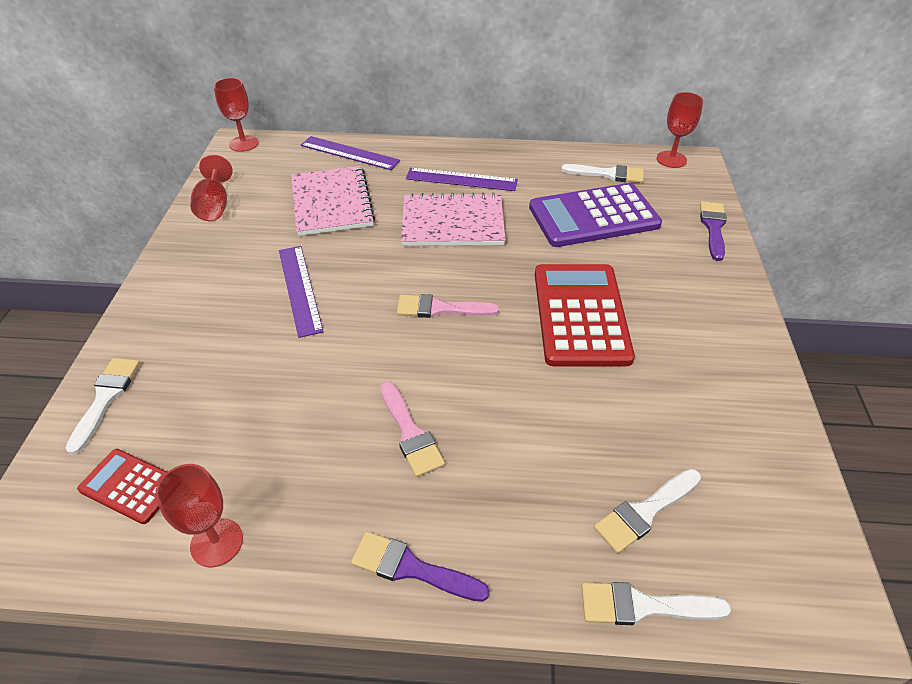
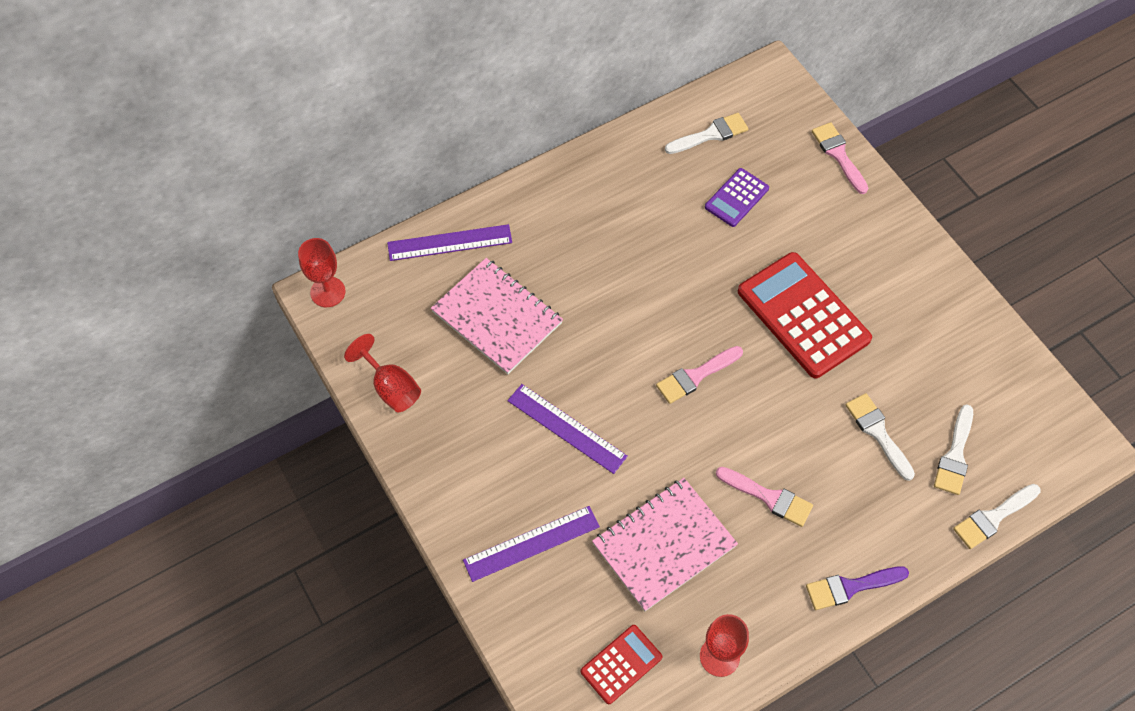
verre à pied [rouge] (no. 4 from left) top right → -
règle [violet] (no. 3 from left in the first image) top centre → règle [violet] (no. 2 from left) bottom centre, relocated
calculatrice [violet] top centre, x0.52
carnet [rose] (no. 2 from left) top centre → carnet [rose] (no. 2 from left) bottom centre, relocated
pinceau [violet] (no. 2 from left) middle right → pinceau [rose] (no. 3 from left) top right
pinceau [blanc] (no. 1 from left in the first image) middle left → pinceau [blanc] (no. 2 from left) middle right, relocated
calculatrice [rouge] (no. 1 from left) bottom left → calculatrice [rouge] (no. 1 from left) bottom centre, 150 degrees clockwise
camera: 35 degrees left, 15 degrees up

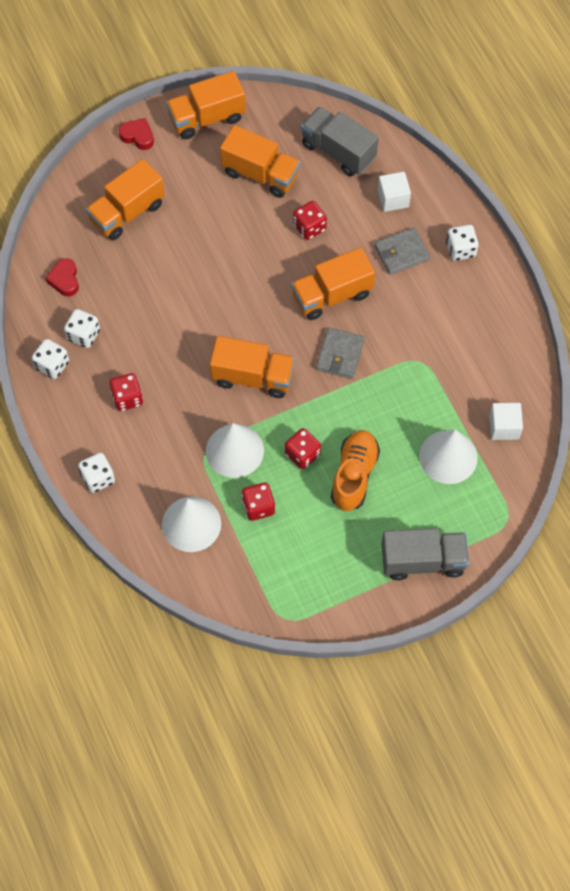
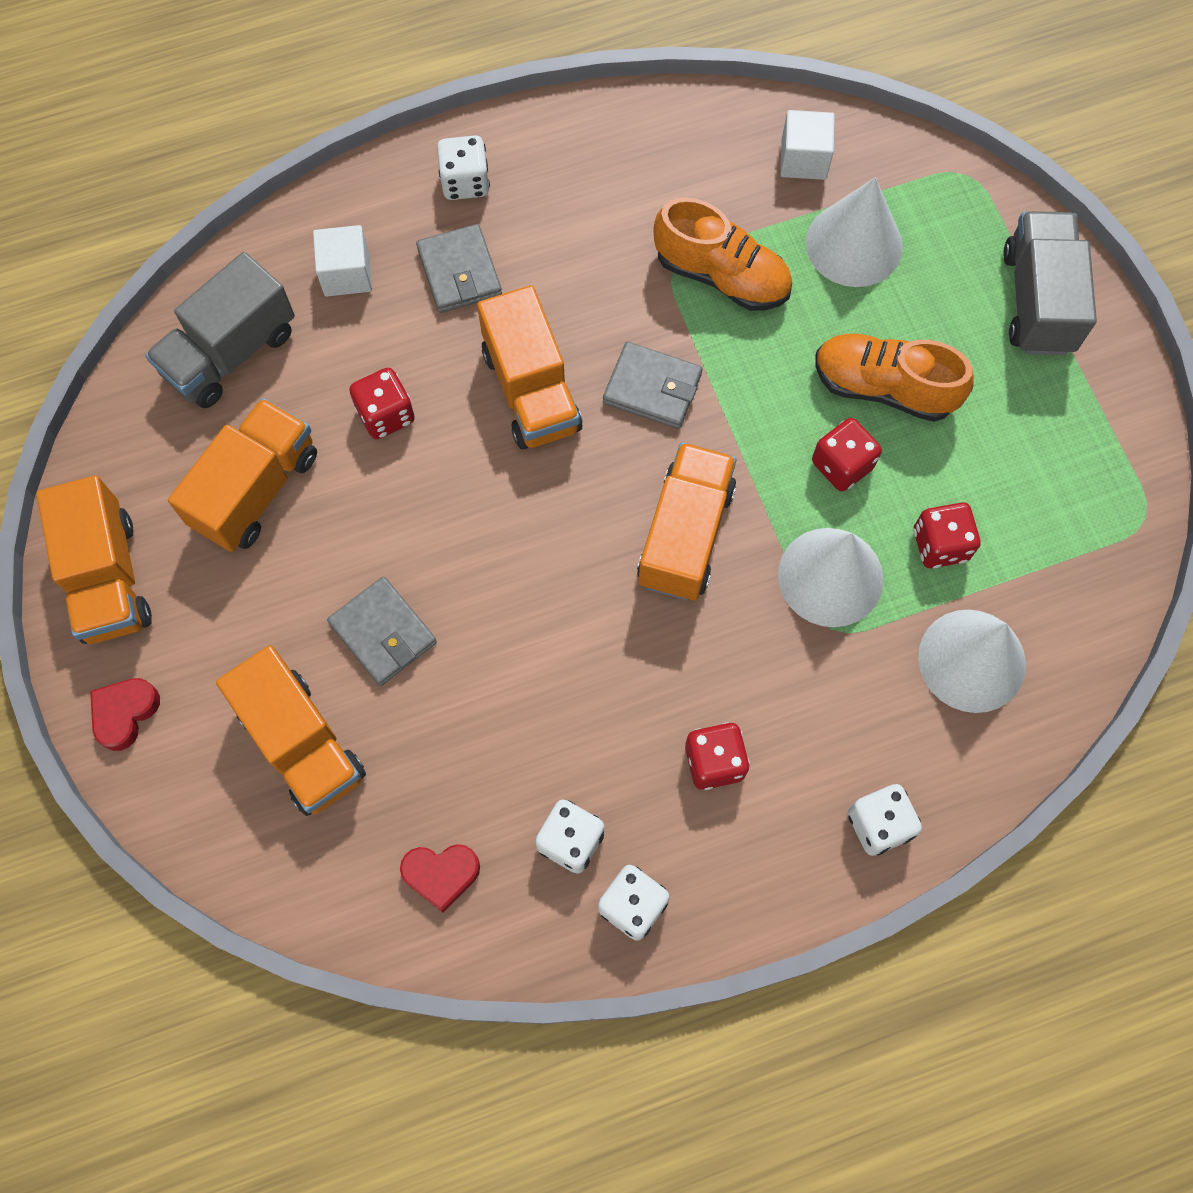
- → chaussure [orange] (no. 1 from left) top centre
- → portefeuille [gris] (no. 1 from left) middle left
camera: 85 degrees left, 5 degrees up

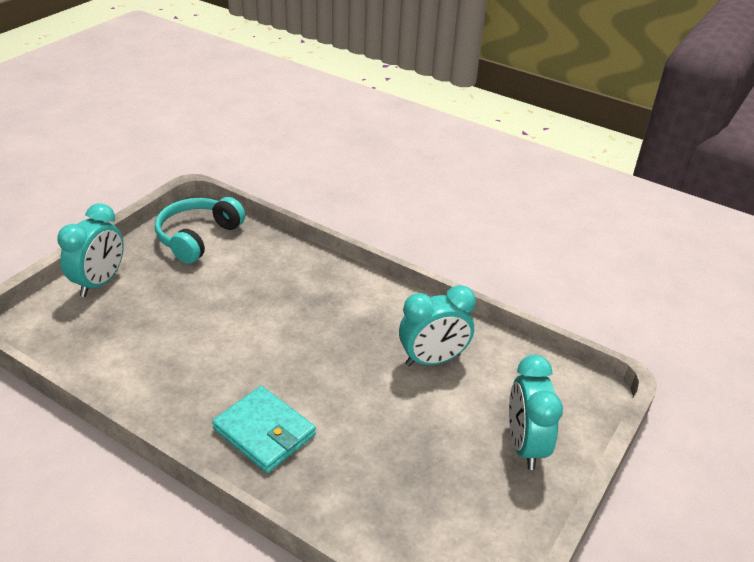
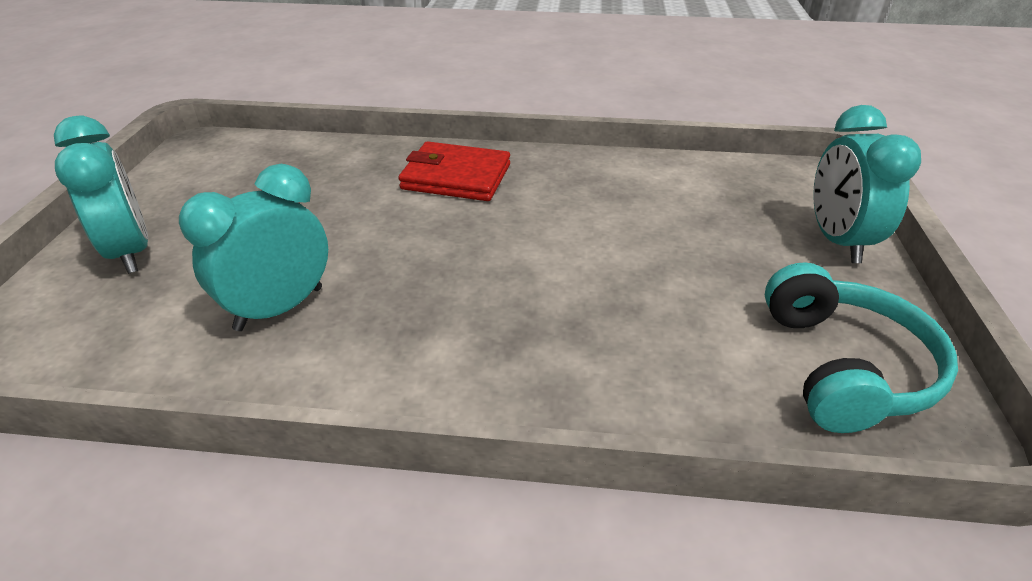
portefeuille [turquoise] bottom centre → portefeuille [rouge] top centre
camera: 155 degrees right, 0 degrees up

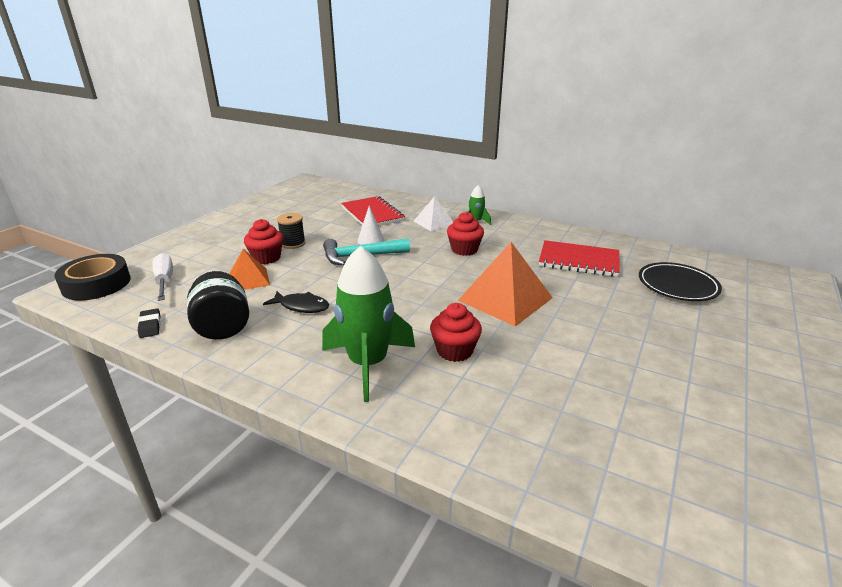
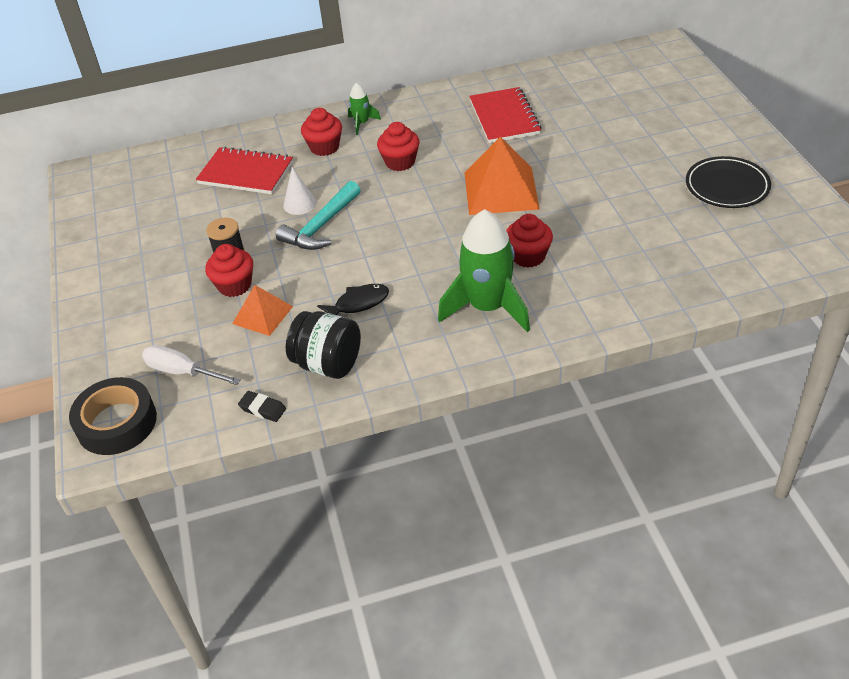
pyramide [blanc] centre → muffin [rouge] (no. 2 from left) top centre
carnet [rouge] (no. 2 from left) middle right → carnet [rouge] (no. 2 from left) top centre, 75 degrees counterclockwise
assiette [noir] middle right → assiette [noir] top right, relocated
camera: 40 degrees left, 15 degrees up

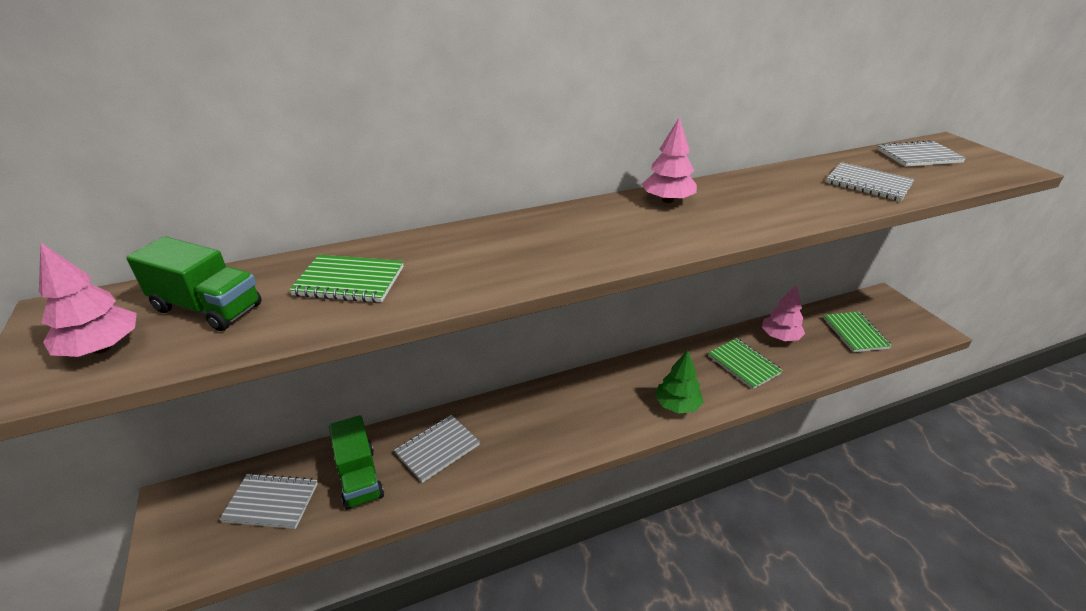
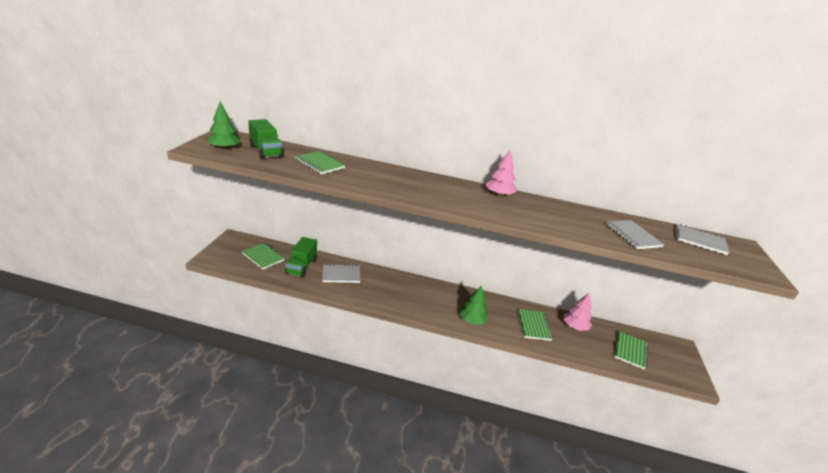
arbre [rose] (no. 1 from left) middle left → arbre [vert] (no. 1 from left) top left
carnet [gris] (no. 1 from left) bottom left → carnet [vert] (no. 1 from left) middle left
camera: 30 degrees right, 5 degrees down

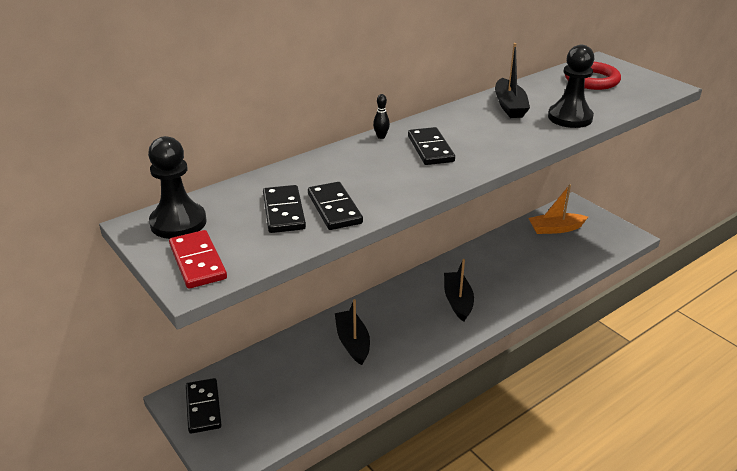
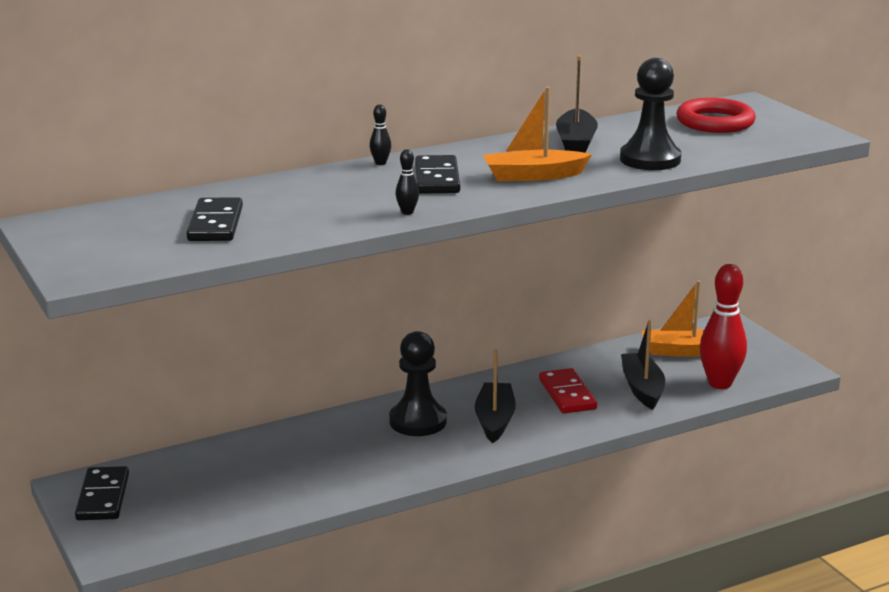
pion [noir] (no. 1 from left) middle left → pion [noir] (no. 1 from left) centre, relocated
domino [noir] (no. 3 from left) centre → -
domino [rouge] middle left → domino [rouge] centre, relocated
bateau [noir] (no. 1 from left in the first image) bottom centre → bateau [noir] (no. 3 from left) middle right, relocated
- → bateau [orange] (no. 1 from left) top centre
- → quille [noir] (no. 2 from left) top centre
- → quille [rouge] middle right
camera: 10 degrees right, 10 degrees down

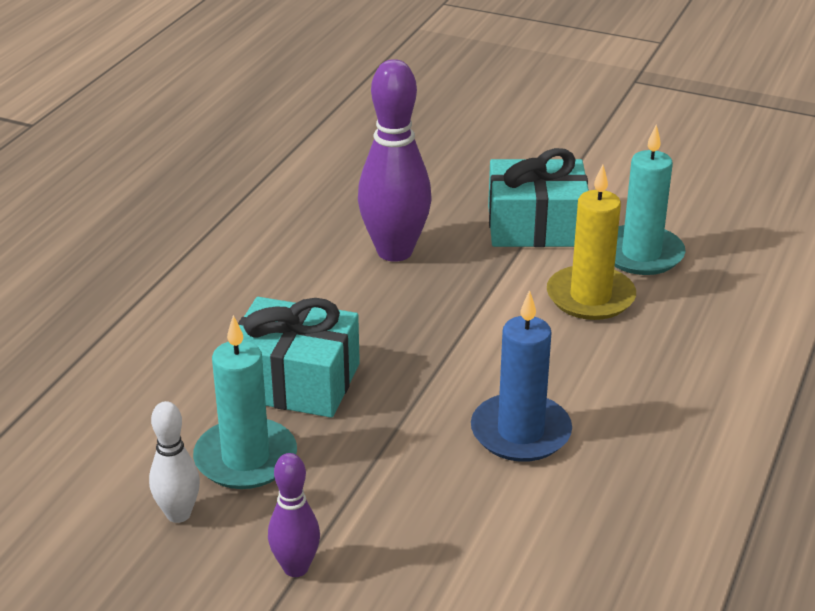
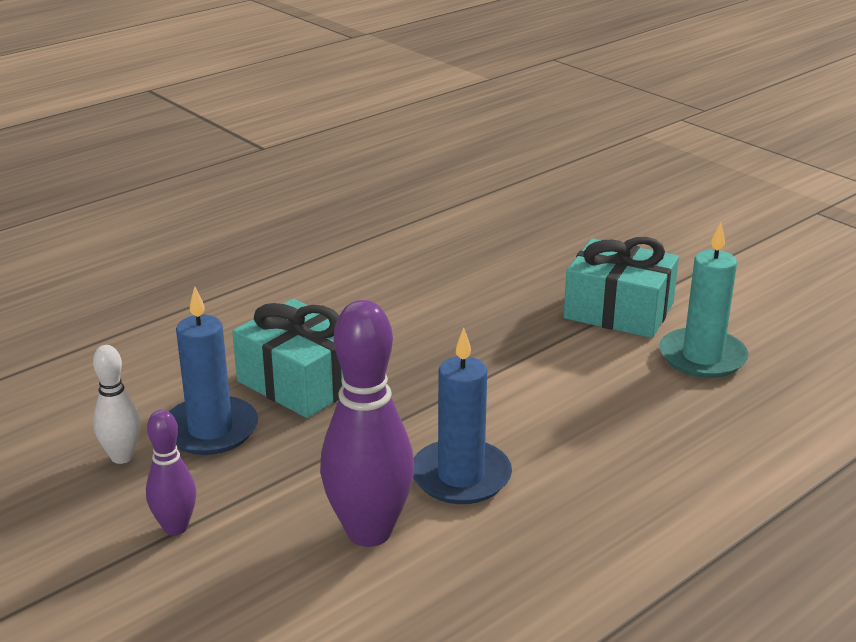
quille [violet] (no. 2 from left) top centre → quille [violet] (no. 2 from left) centre, relocated
bougie [jaune] middle right → -
bougie [turquoise] (no. 1 from left) middle left → bougie [bleu] (no. 1 from left) middle left
camera: 25 degrees right, 5 degrees down

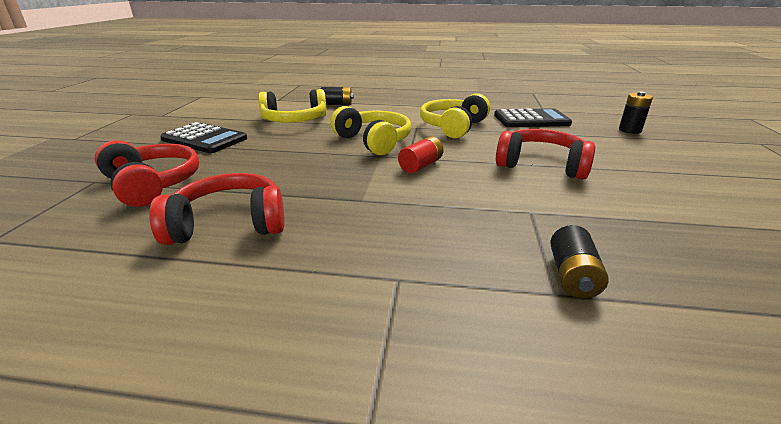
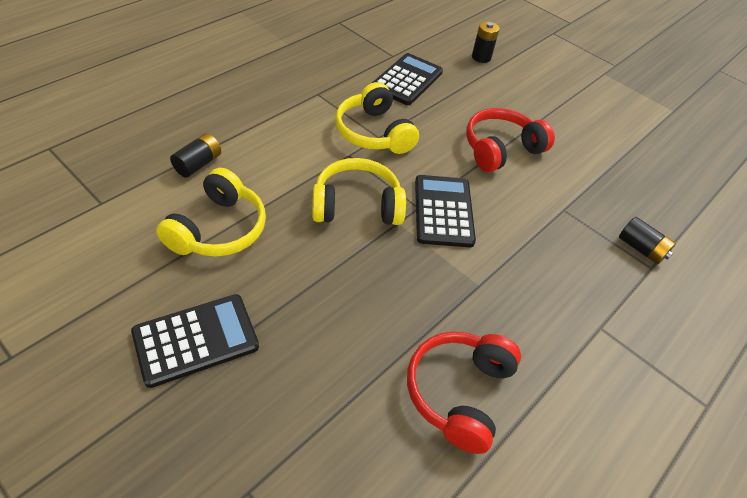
pile [rouge] centre → calculatrice [noir] (no. 3 from left) centre
casque audio [rouge] (no. 1 from left) middle left → -
camera: 60 degrees left, 20 degrees up

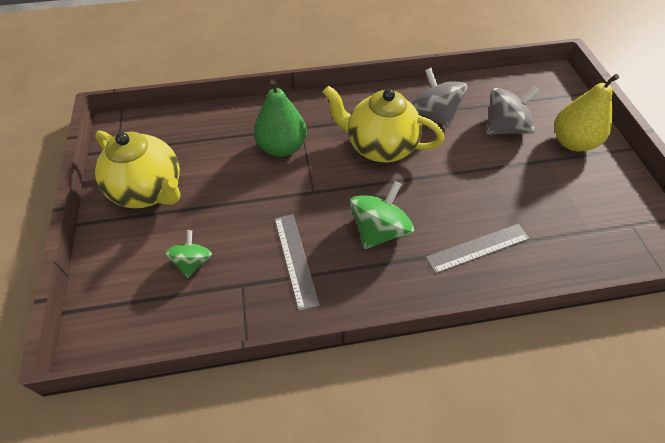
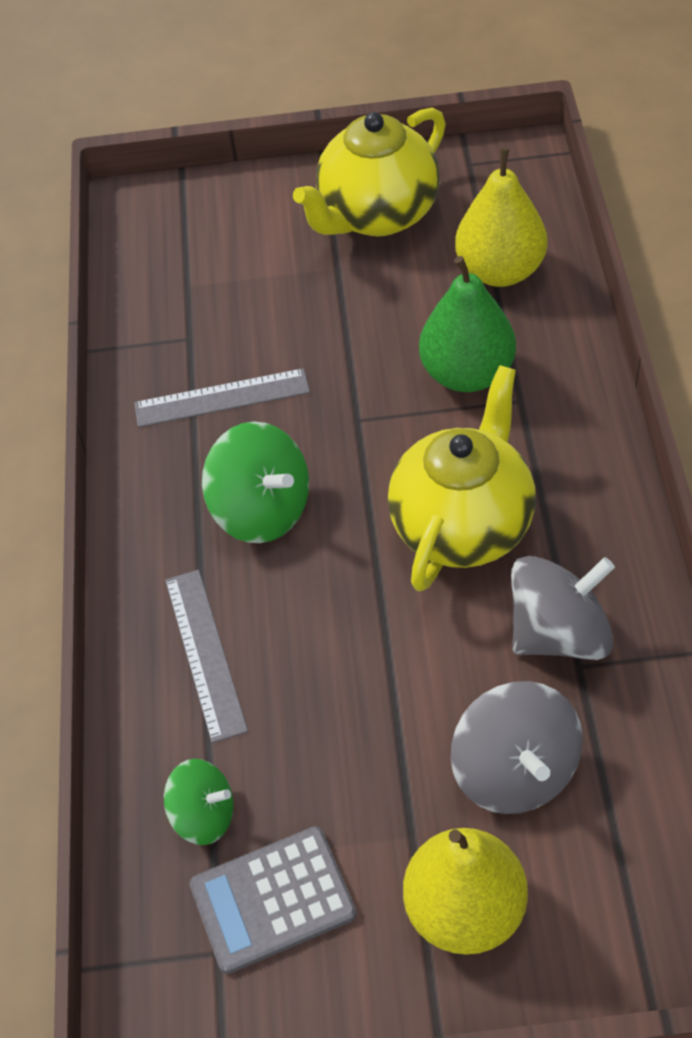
toupie [vert] (no. 1 from left) middle left → toupie [vert] (no. 1 from left) bottom left, relocated
- → poire [jaune] (no. 2 from left) top right
- → calculatrice [gris] bottom centre
camera: 100 degrees right, 0 degrees up

